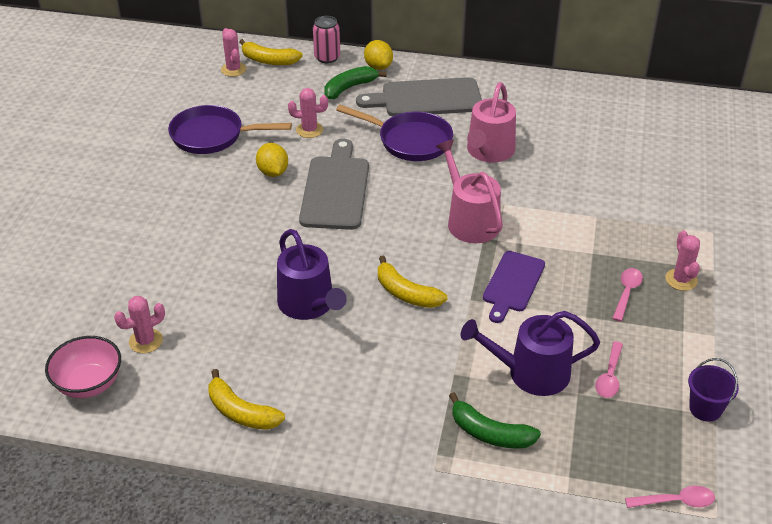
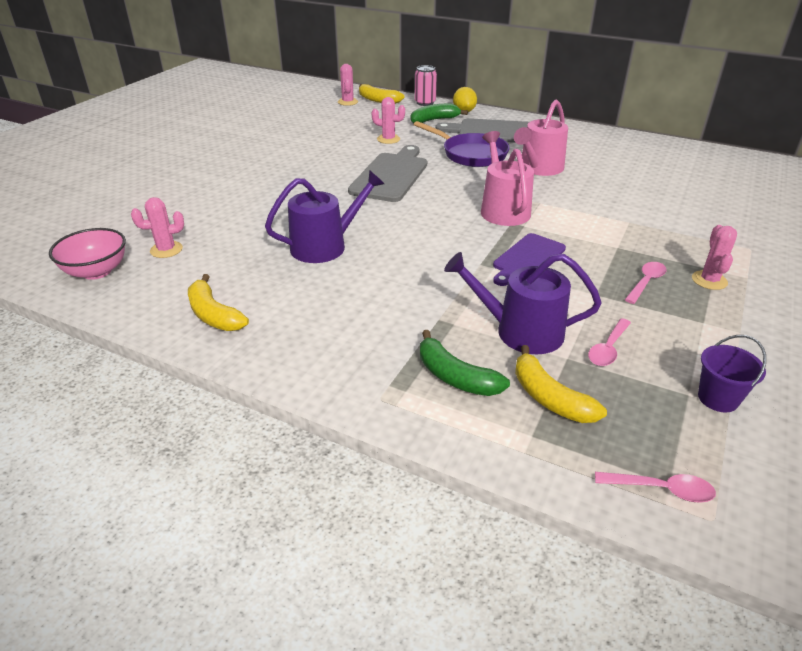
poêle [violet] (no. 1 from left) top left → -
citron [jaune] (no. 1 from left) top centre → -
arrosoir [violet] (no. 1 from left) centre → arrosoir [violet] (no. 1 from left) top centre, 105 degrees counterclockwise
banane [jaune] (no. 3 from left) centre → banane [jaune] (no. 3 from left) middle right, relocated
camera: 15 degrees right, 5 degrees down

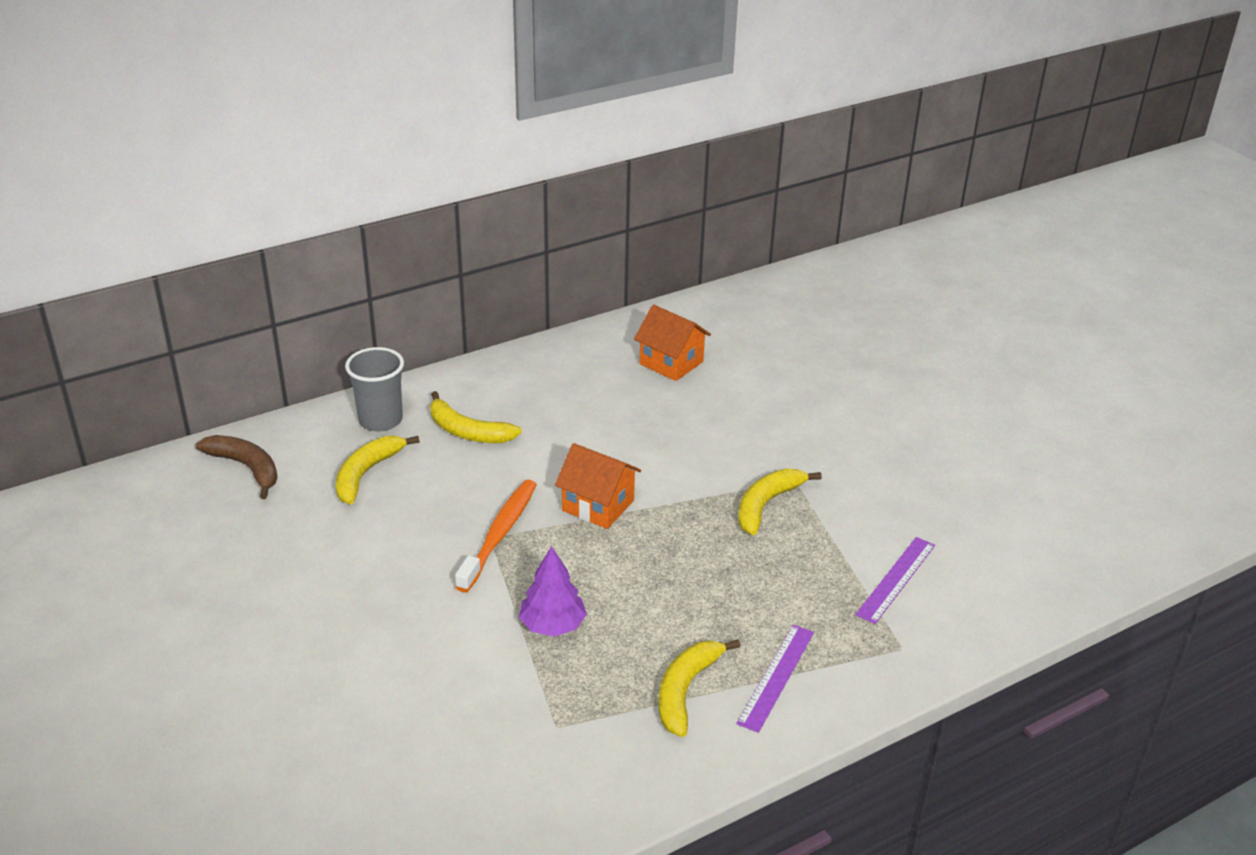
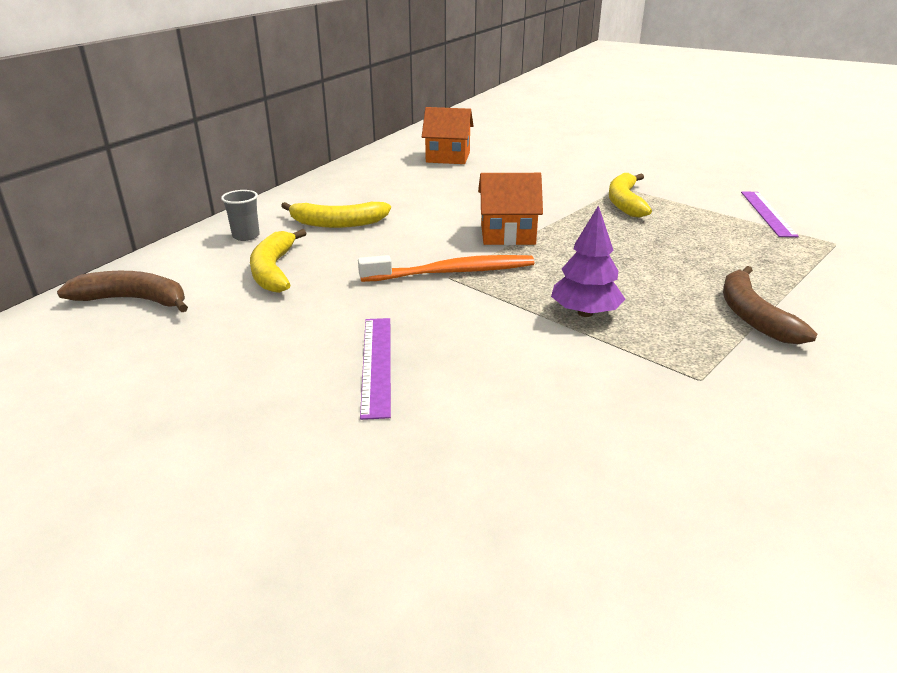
gobelet [gris] middle left → gobelet [gris] top left, x0.59
brosse à dents [orange] centre, 90 degrees clockwise
règle [violet] (no. 1 from left) bottom centre → règle [violet] (no. 1 from left) centre, relocated
banane [jaune] (no. 3 from left) bottom centre → banane [marron] (no. 2 from left) middle right
camera: 30 degrees left, 5 degrees down

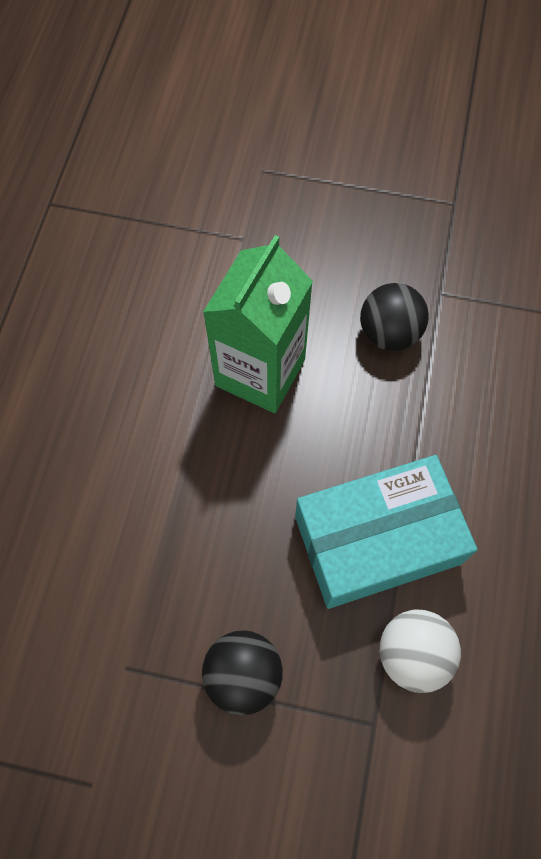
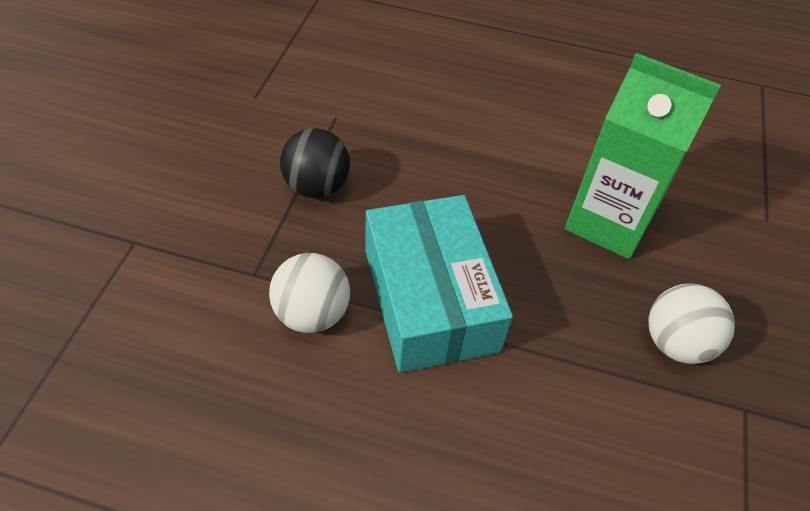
balle [noir] (no. 2 from left) middle right → balle [blanc] (no. 2 from left) middle right
camera: 90 degrees right, 15 degrees down

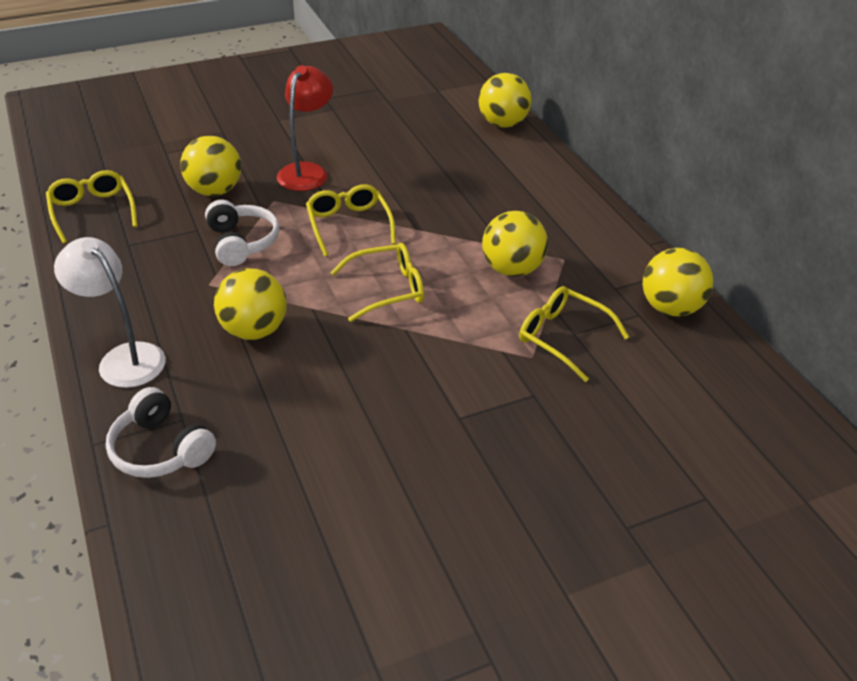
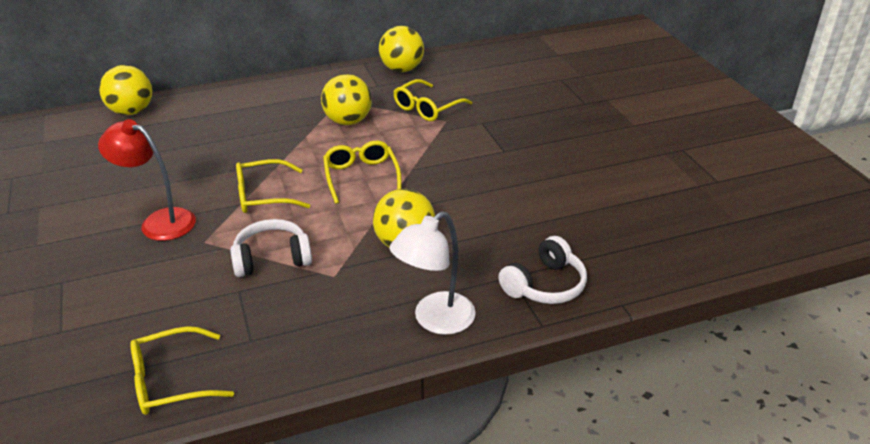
balle [jaune] (no. 1 from left) top left → -
camera: 85 degrees left, 5 degrees down

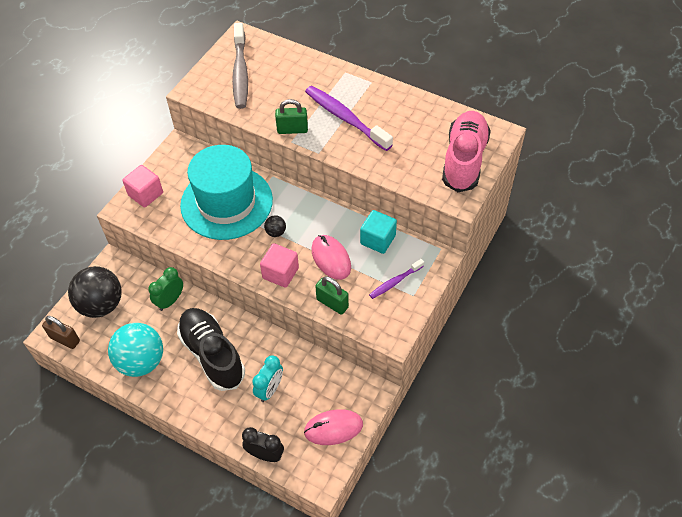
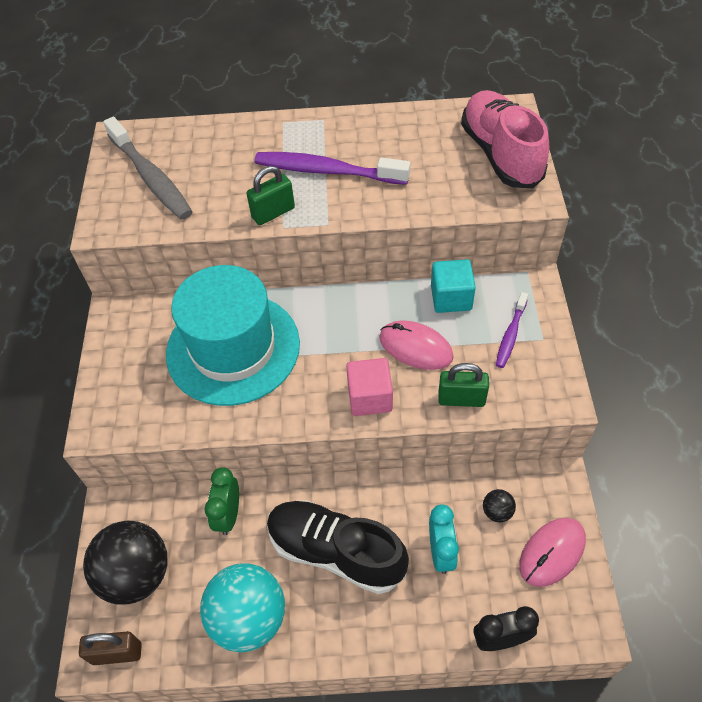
cube [rose] (no. 1 from left) middle left → -
balle [noir] (no. 2 from left) centre → balle [noir] (no. 2 from left) bottom right, relocated
camera: 30 degrees left, 0 degrees up

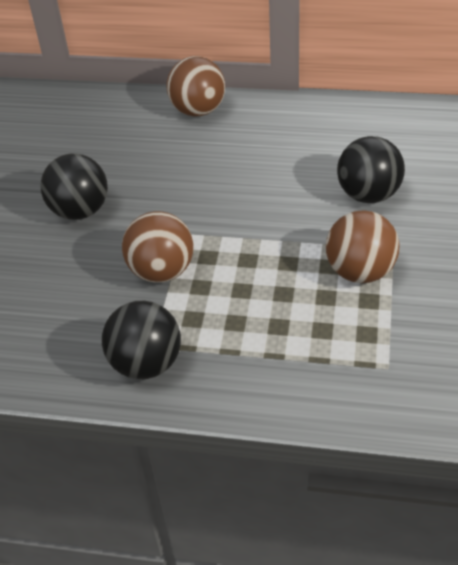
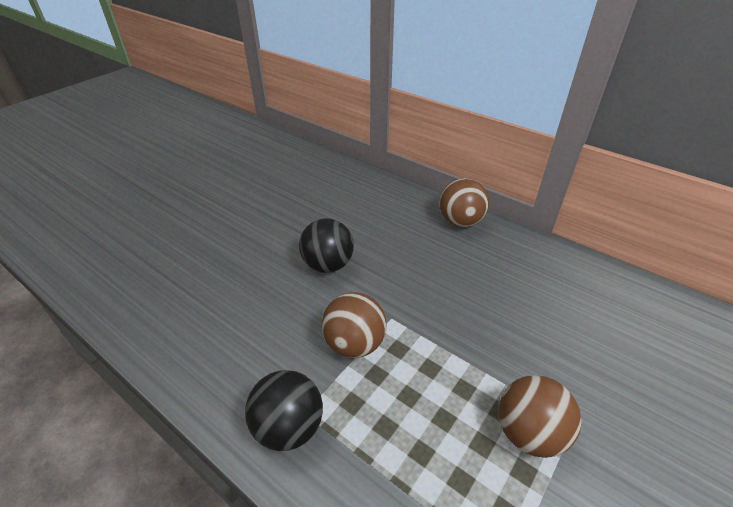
balle [noir] (no. 3 from left) top right → -
camera: 25 degrees right, 5 degrees down

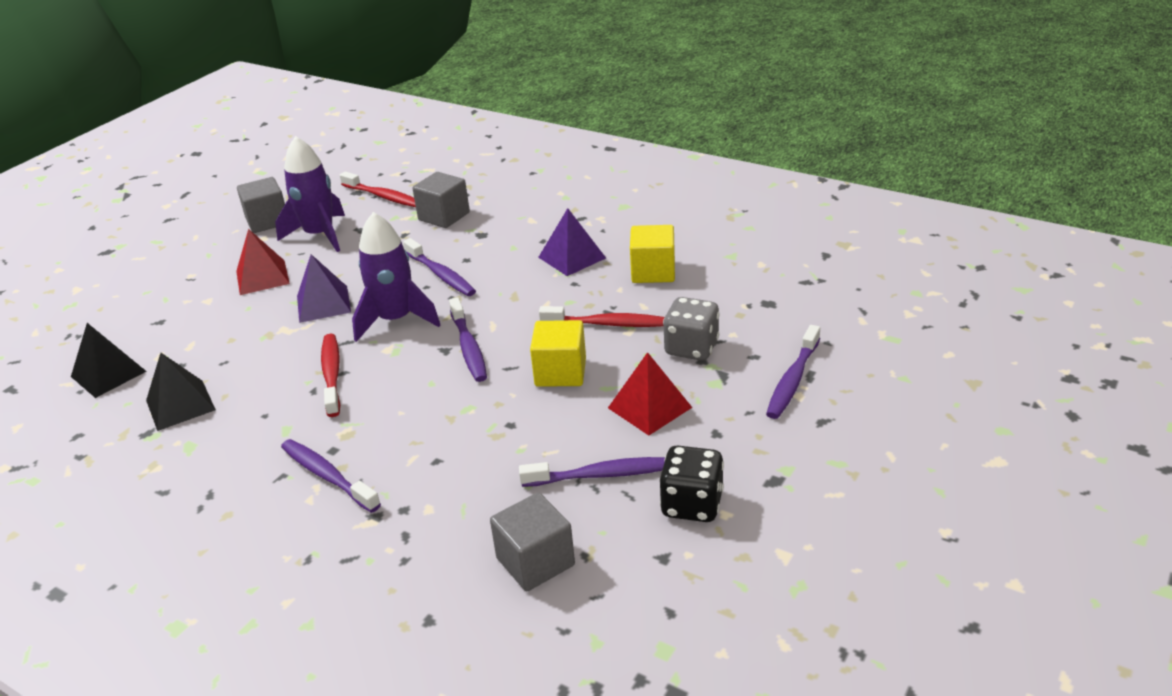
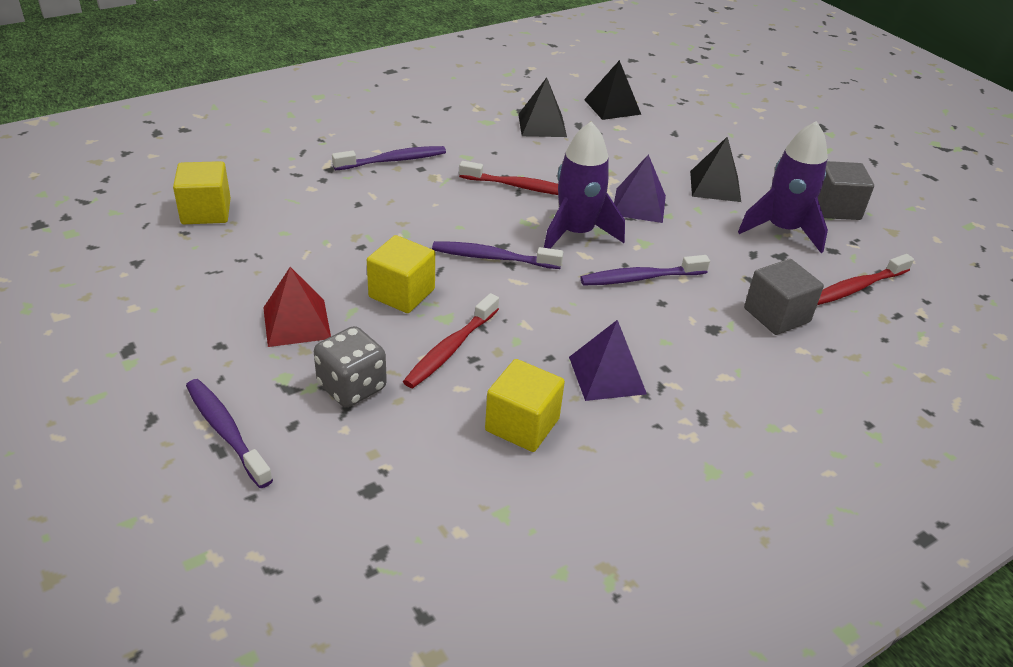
pyramide [rouge] (no. 1 from left) middle left → pyramide [noir] (no. 3 from left) top right
dé [noir] bottom centre → -
brosse à dents [violet] (no. 4 from left) bottom centre → -
cube [gris] (no. 3 from left) bottom centre → cube [jaune] (no. 1 from left) top left
camera: 110 degrees right, 5 degrees up

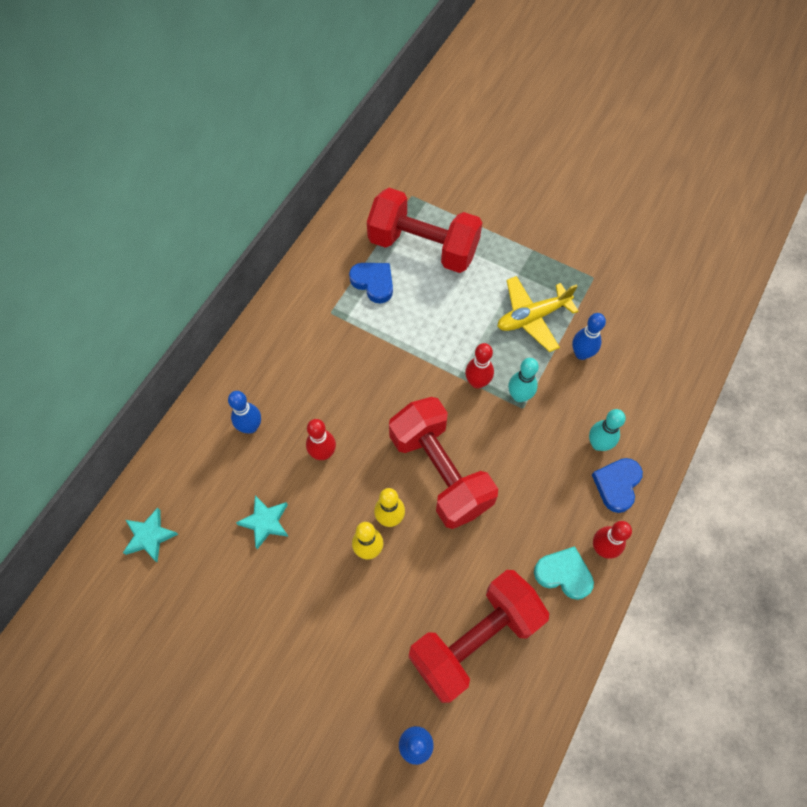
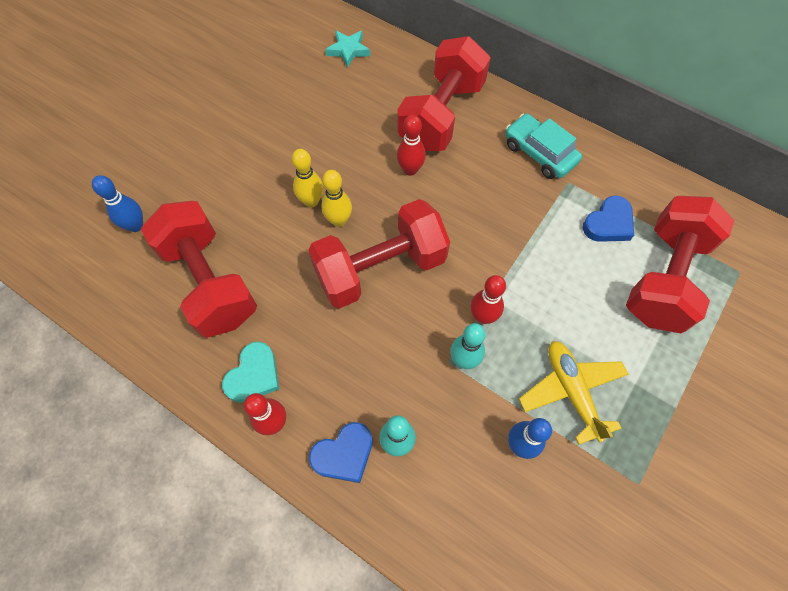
quille [bleu] (no. 1 from left) middle left → haltère [rouge] (no. 3 from left) top centre
cœur [bleu] (no. 2 from left in the first image) middle right → cœur [bleu] (no. 1 from left) bottom centre, 120 degrees clockwise
étoile [turquoise] (no. 2 from left) middle left → -
- → voiture [turquoise] top right
camera: 95 degrees right, 0 degrees up

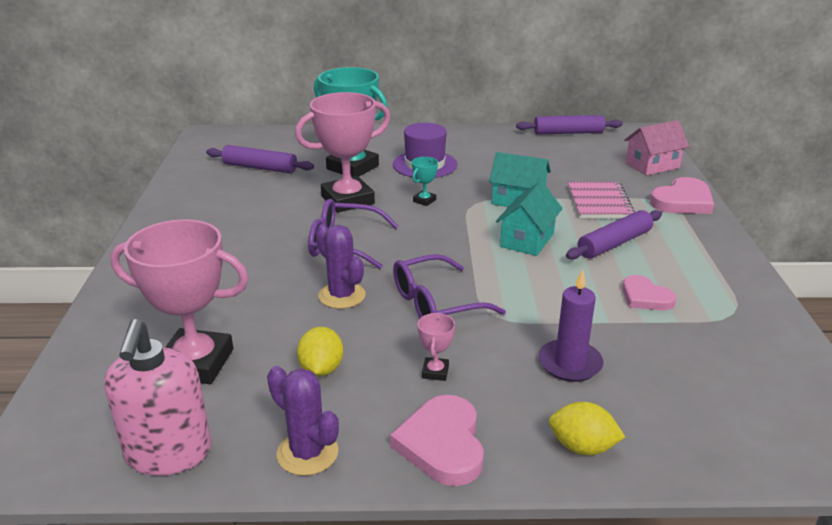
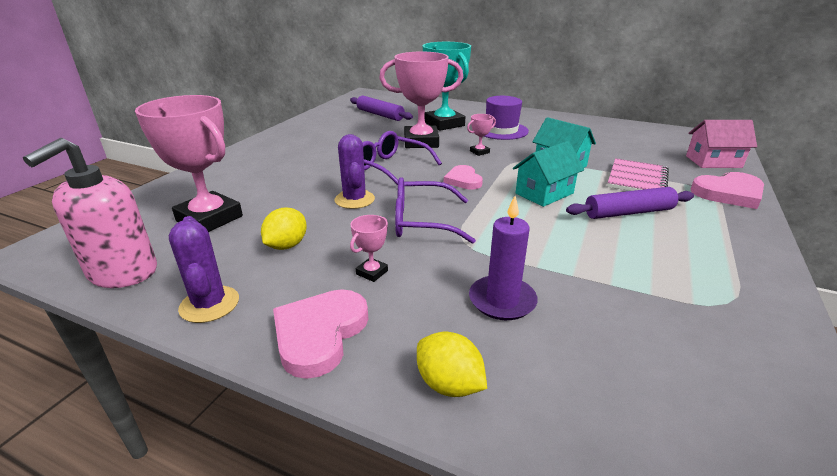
rouleau à pâtisserie [violet] (no. 2 from left) top right → -
trophée [turquoise] (no. 2 from left) centre → trophée [rose] (no. 4 from left) top centre
cœur [rose] (no. 2 from left) middle right → cœur [rose] (no. 2 from left) centre, relocated
camera: 25 degrees right, 0 degrees up

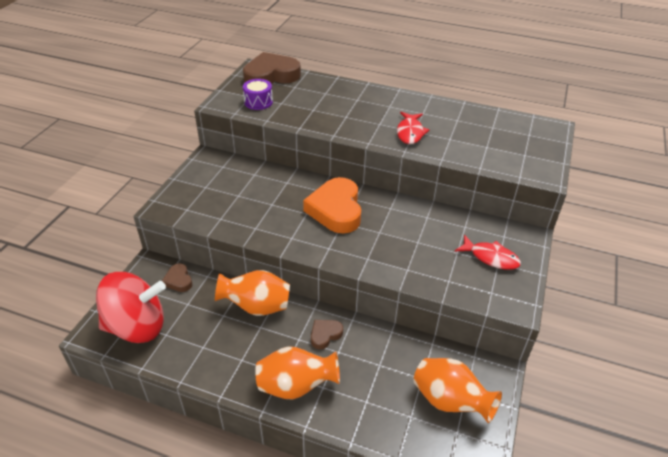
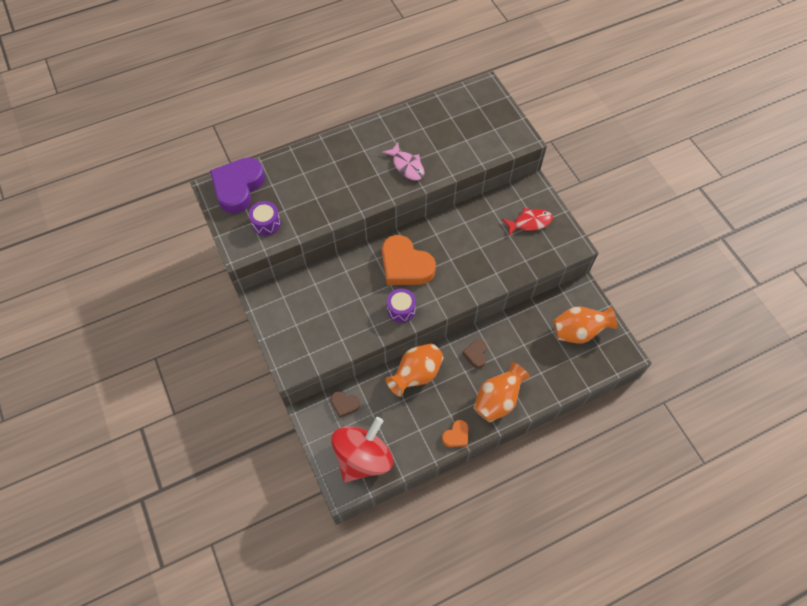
cœur [marron] (no. 2 from left) top centre → cœur [violet] top left
poisson [rouge] (no. 1 from left) top centre → poisson [rose] top centre
- → tambour [violet] (no. 2 from left) centre
- → cœur [orange] (no. 2 from left) bottom centre
camera: 45 degrees left, 20 degrees up

